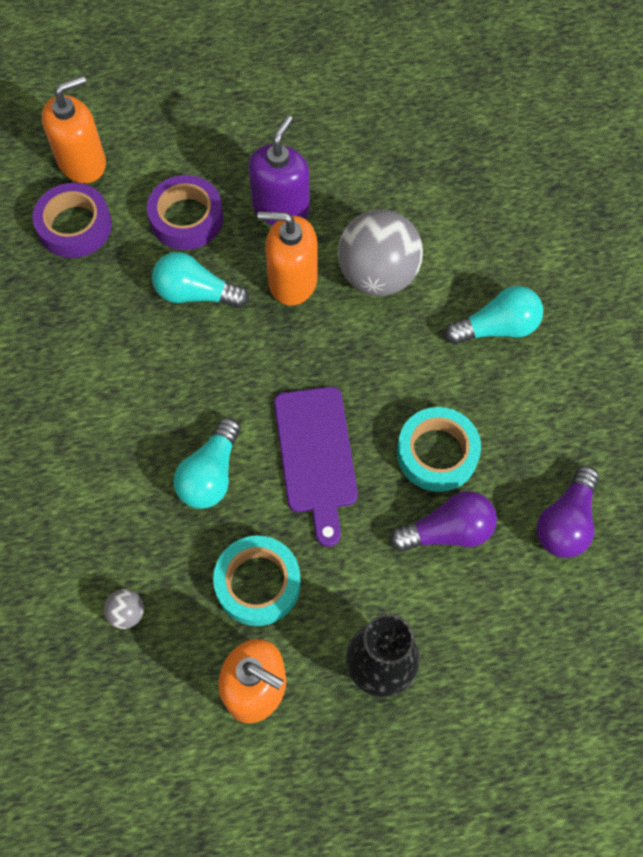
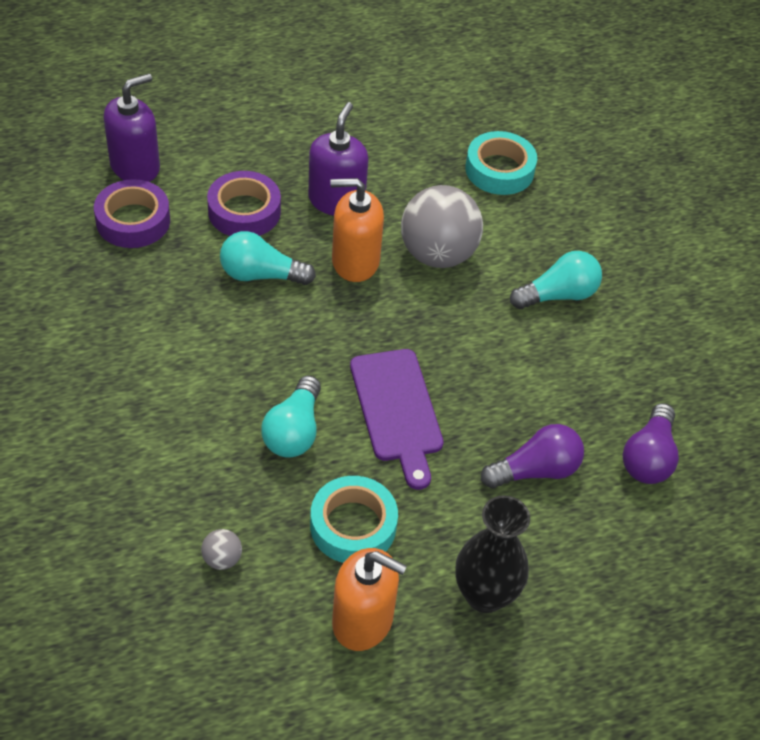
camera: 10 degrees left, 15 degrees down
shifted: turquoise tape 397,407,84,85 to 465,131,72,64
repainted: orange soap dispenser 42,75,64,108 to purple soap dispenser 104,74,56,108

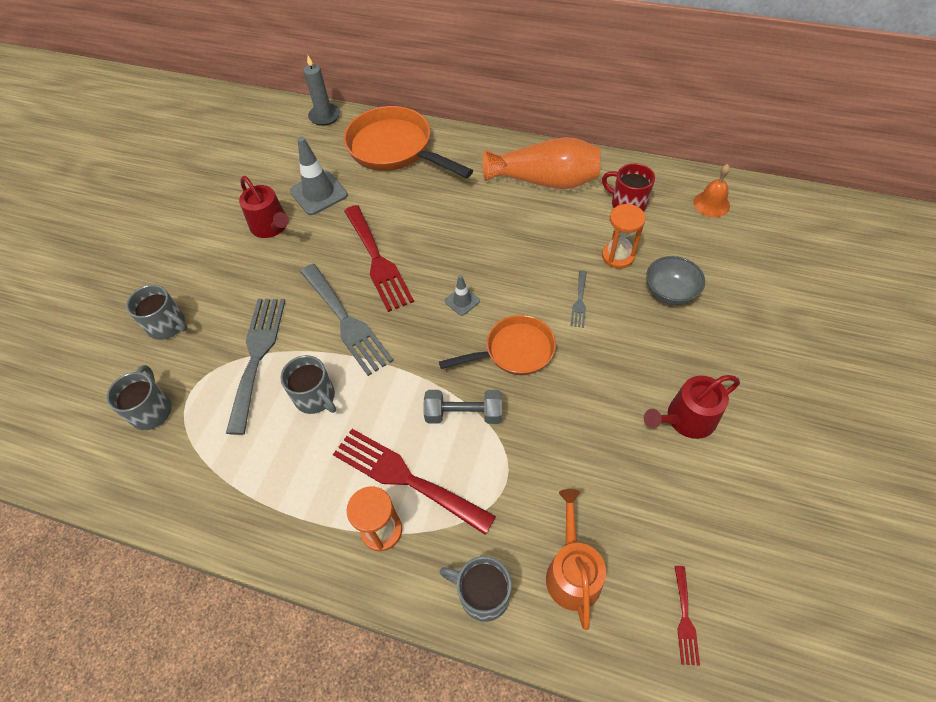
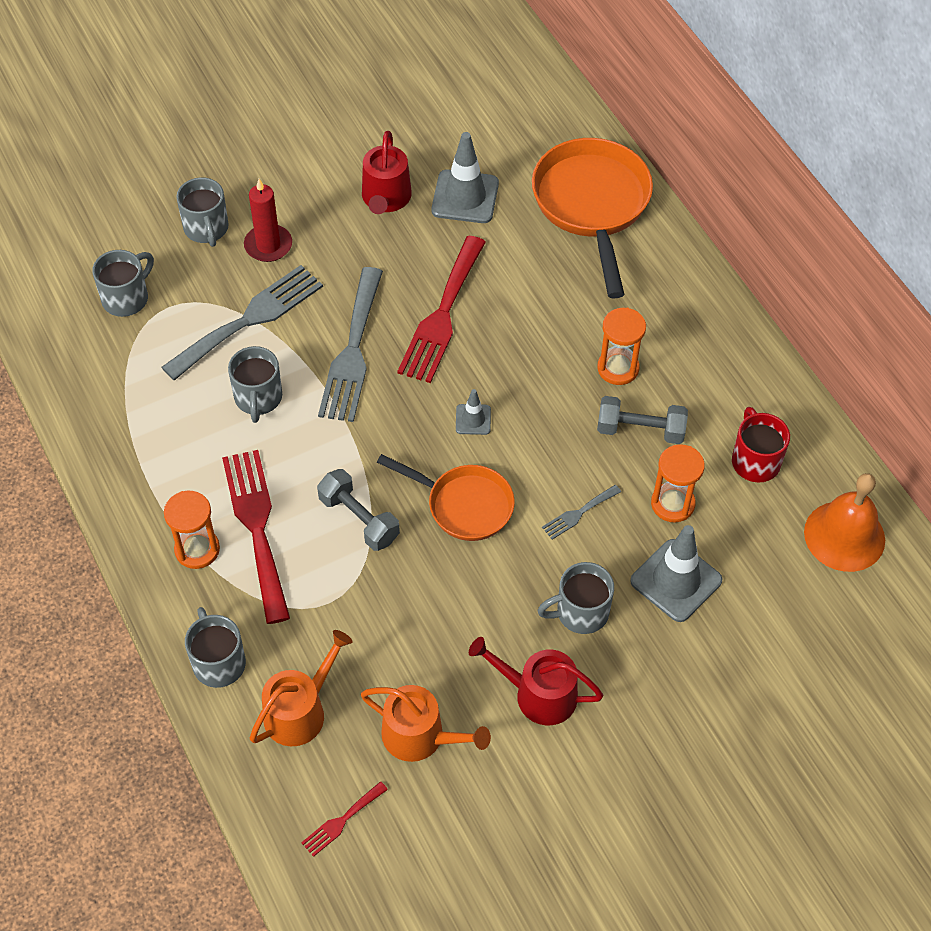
camera: 40 degrees right, 0 degrees up
gone: grey candle 303,56,37,70; orange vase 483,137,118,52
new: red candle 244,179,48,83; orange watering can 361,685,130,77; grey mug 537,562,77,72; orange hourglass 597,308,49,77; grey dumbbell 597,396,91,48
swapped: grey bowl 646,256,59,49 to grey traffic cone 630,525,92,97
scaled: orange bell 693,164,37,53 = 804,473,81,99 x1.57

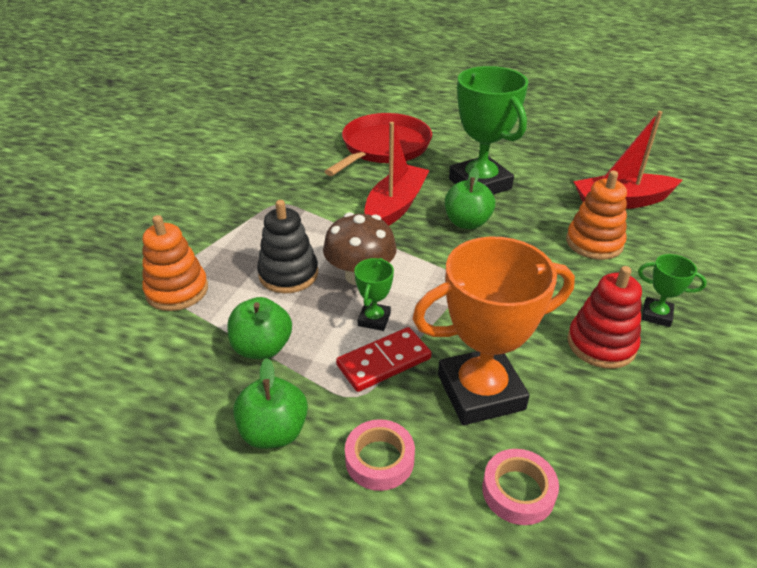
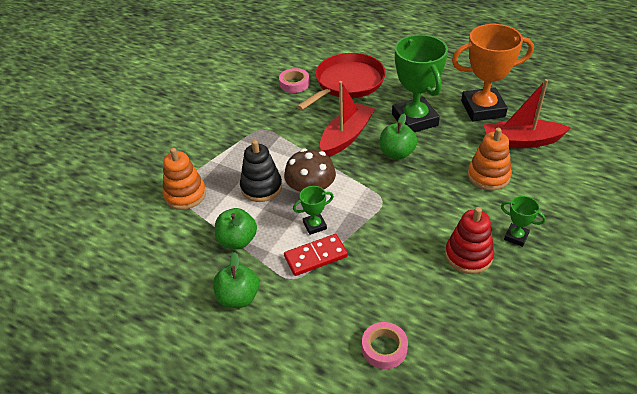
camera: 10 degrees right, 5 degrees up
shifted: pink tape 345,419,70,72 to 279,68,31,25; orange trophy 412,236,163,189 to 452,24,82,97
rotated: green trophy 354,258,40,73 = 293,186,41,49 45 degrees clockwise

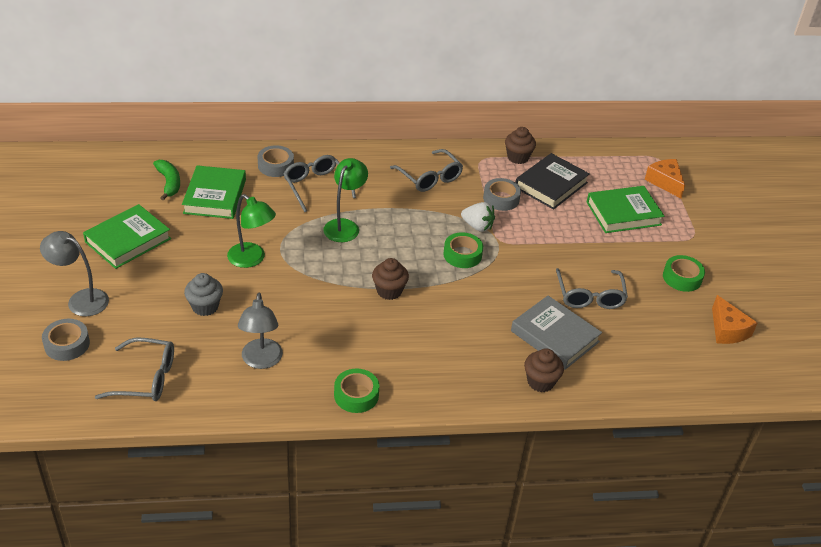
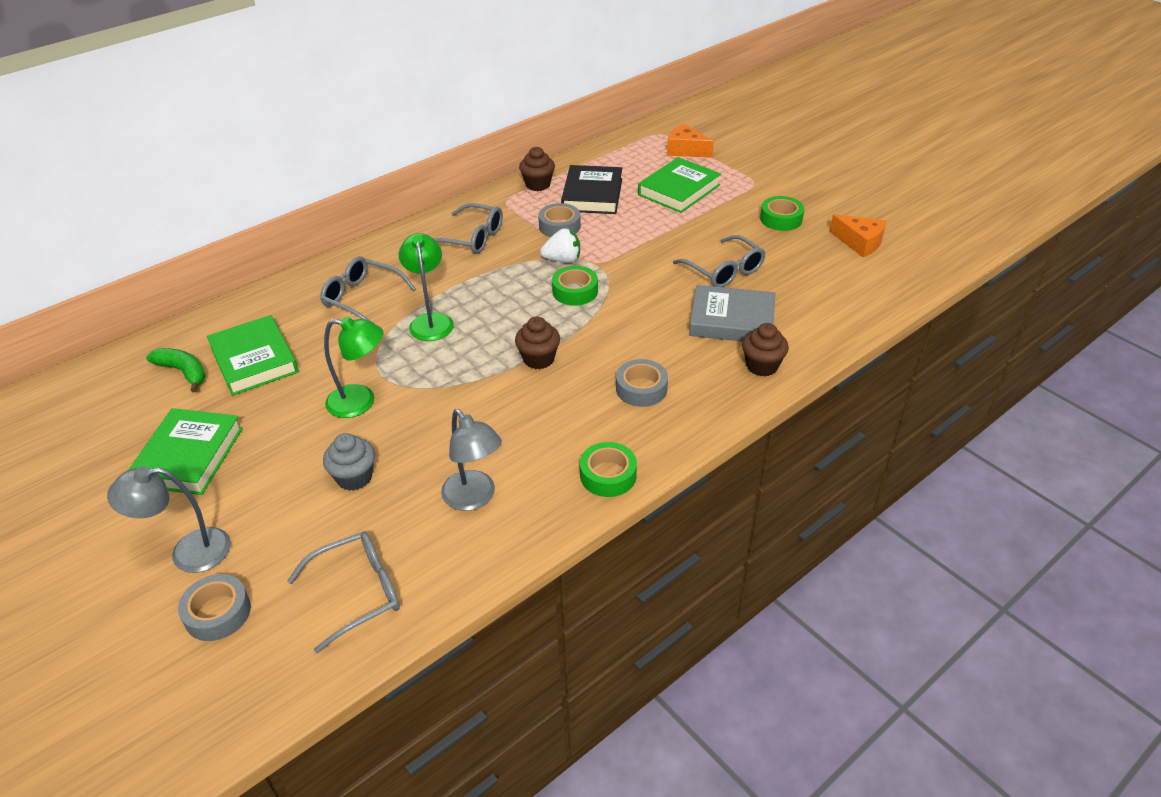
camera: 30 degrees left, 0 degrees up
shifted: grey tape 258,146,36,31 to 616,359,52,48

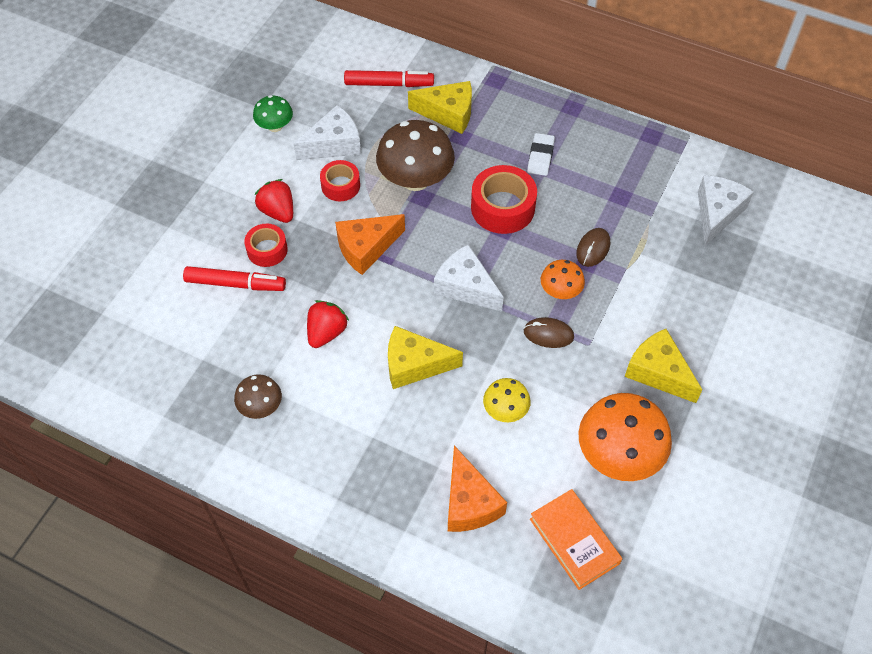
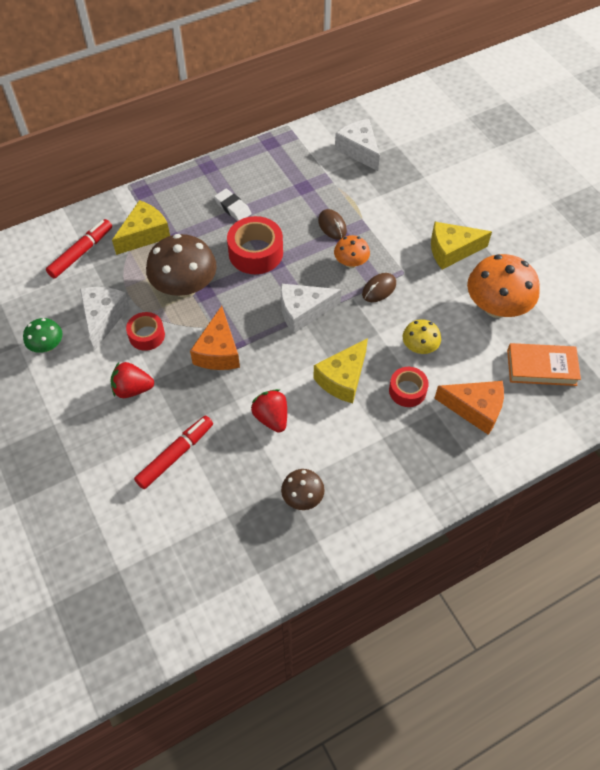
camera: 55 degrees left, 0 degrees up
shifted: red tape 244,224,44,43 to 389,367,40,40

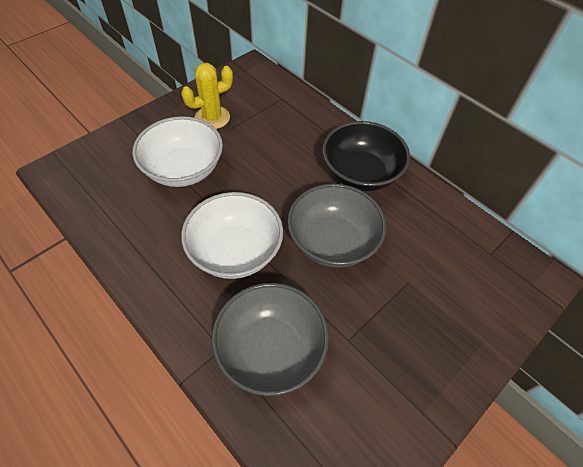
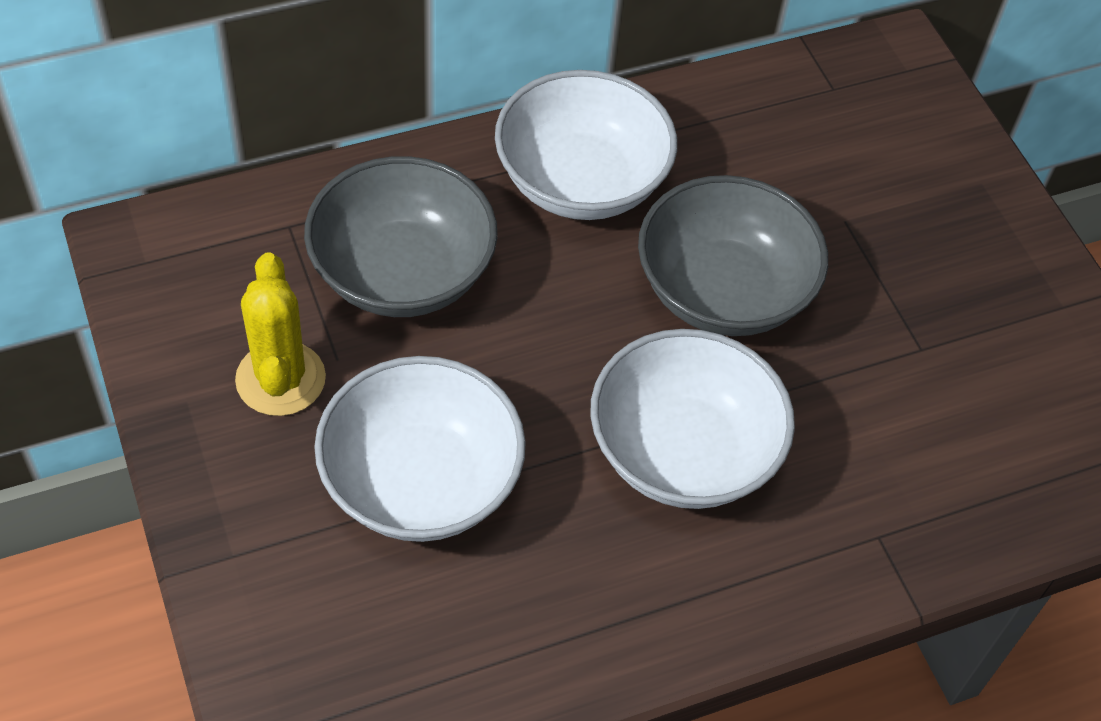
camera: 70 degrees left, 0 degrees up
shifted: grey bowl 212,283,117,113 to 304,156,194,161
repainted: black bowl 322,121,88,70 to white bowl 495,70,182,150

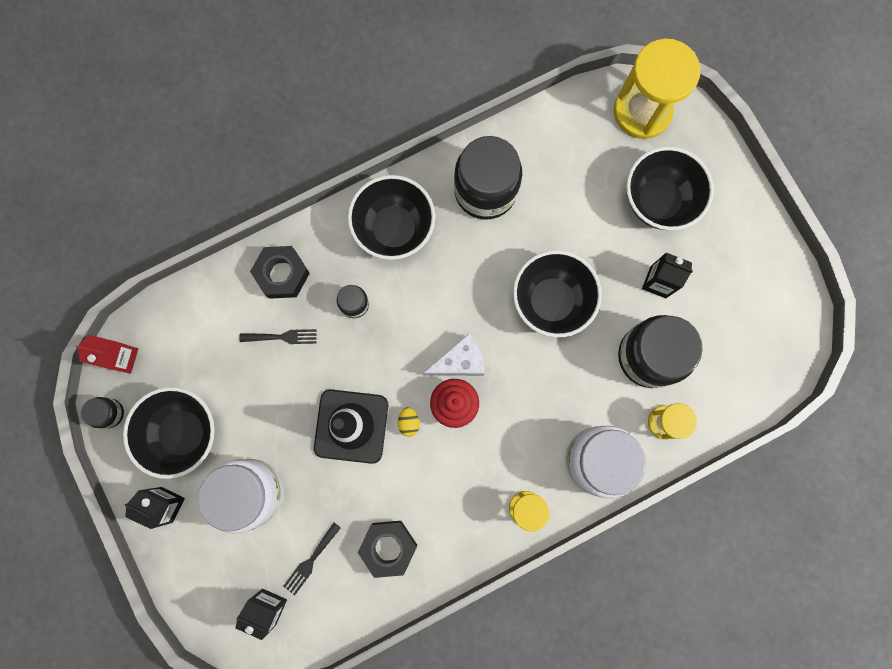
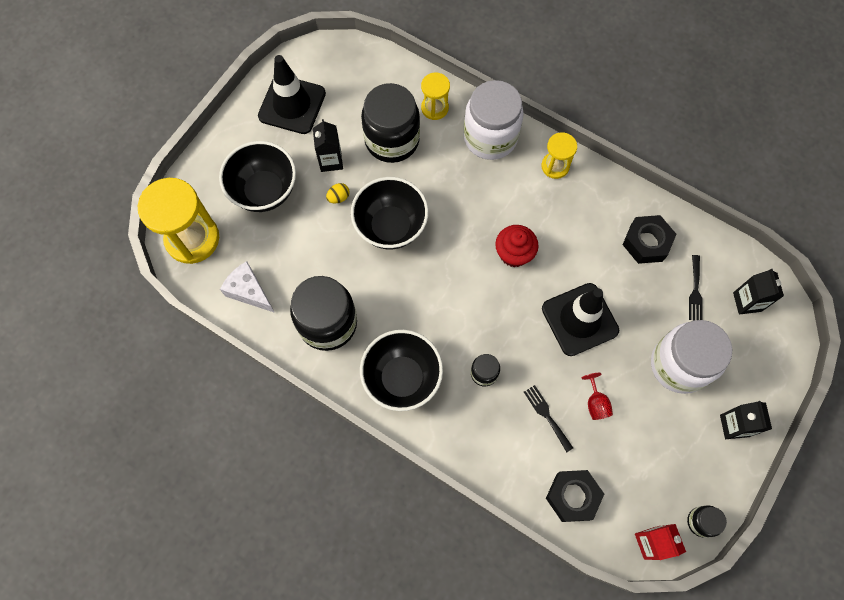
camera: 120 degrees left, 10 degrees down
gone: black bowl 123,387,92,92
new: black traffic cone 258,55,68,79; red goblet 582,373,31,47
shifted: black nut 250,246,60,53 to 546,470,58,52; yellow egg 398,407,22,30 to 326,183,24,20; white cheese 423,333,62,43 to 220,261,55,52
rotated: black fork 283,523,58,72 = 689,255,14,65 90 degrees clockwise

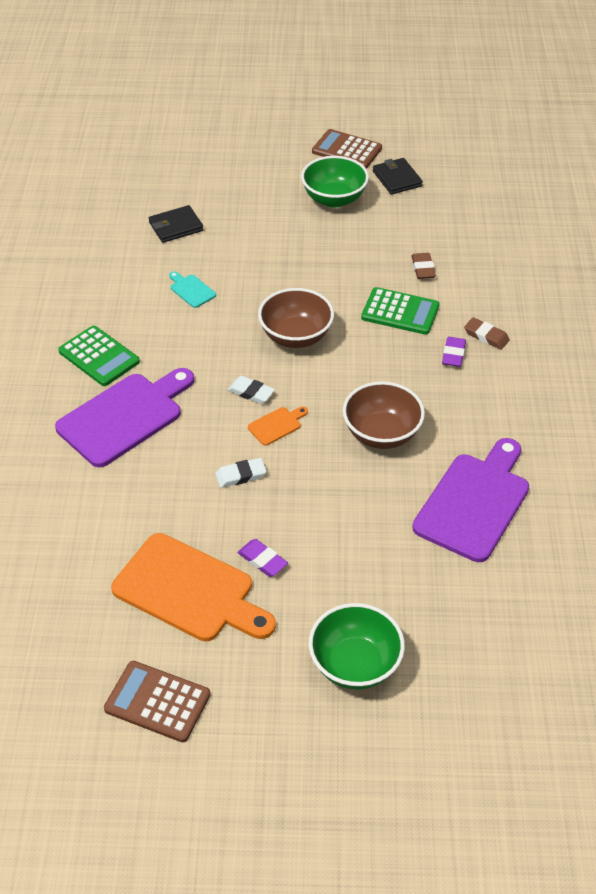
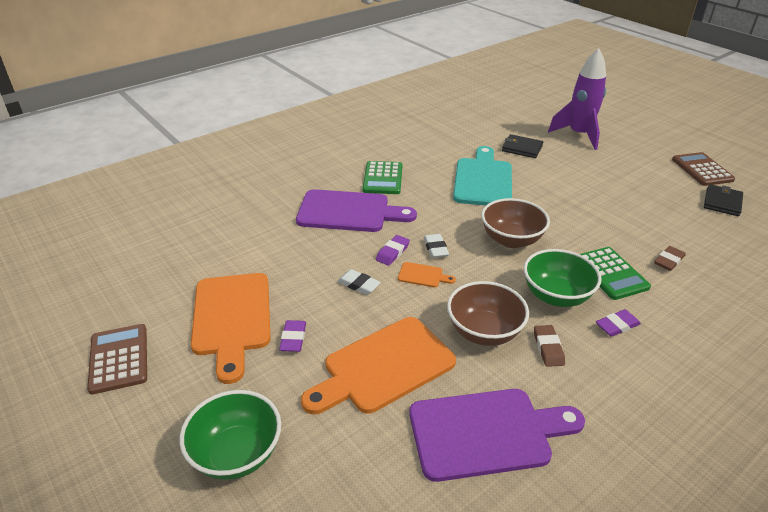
camera: 50 degrees right, 10 degrees down
new: orange cutting board 301,317,155,97; purple eraser 376,235,34,31; purple rocket 548,48,58,102
shifted: green bowl 301,156,68,52 to 524,249,78,58; brown eraser 464,317,46,33 to 534,325,31,42
scaled: turquoise cutting board 169,271,47,37 = 453,146,59,60 x2.36

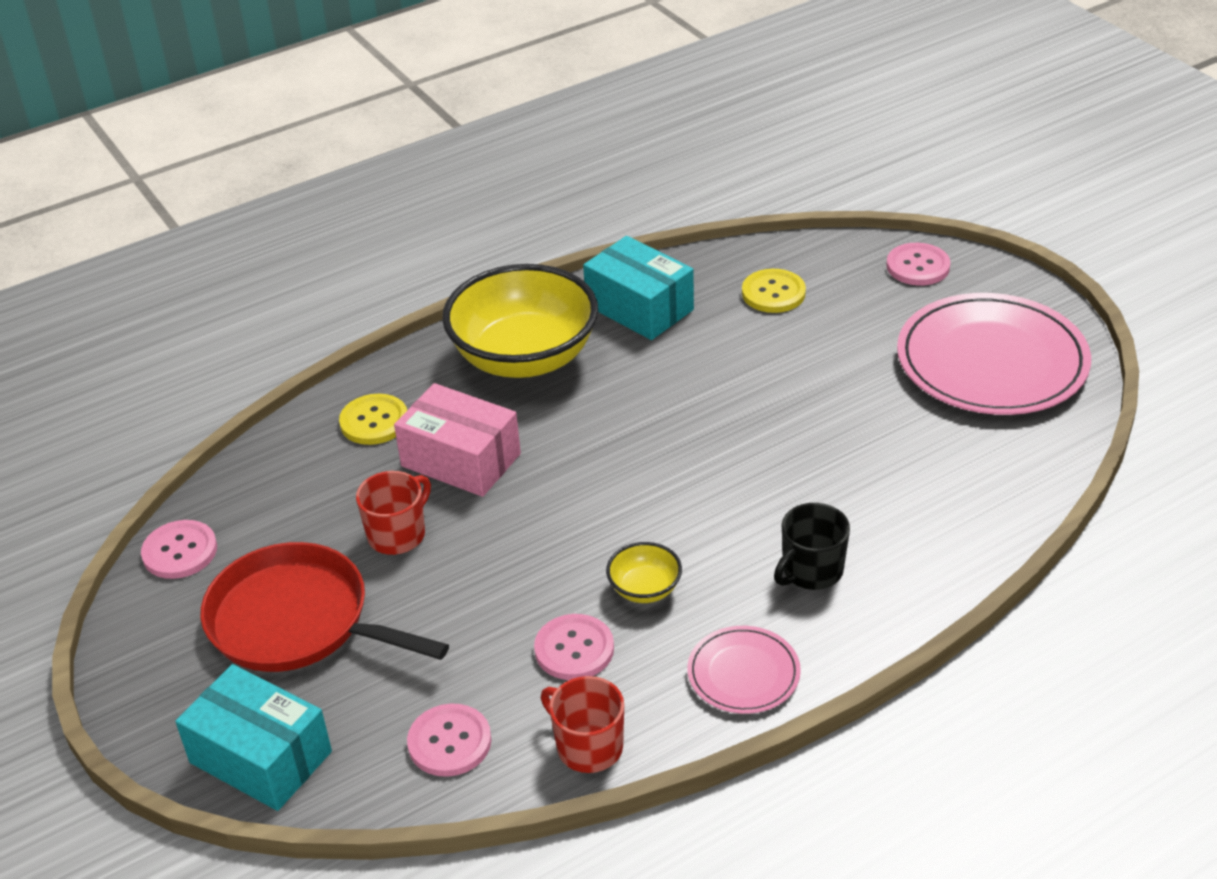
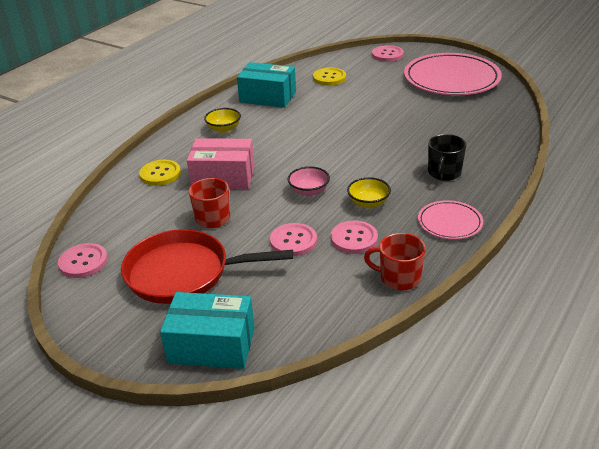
camera: 25 degrees left, 5 degrees down
new: pink bowl 288,166,42,30
shifted: pink button 407,704,84,73 to 270,223,47,33
scaled: yellow bowl 442,264,156,114 = 204,108,37,25 x0.42

